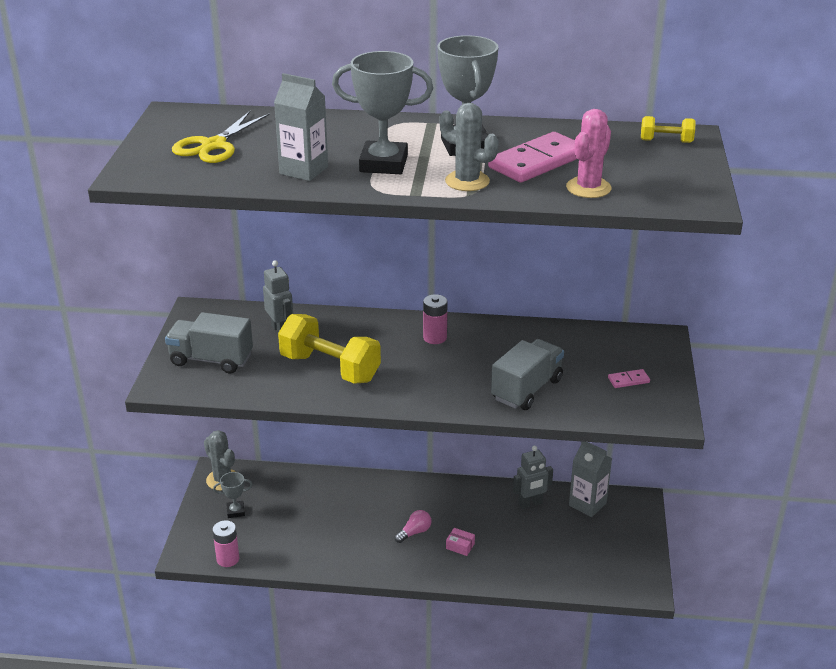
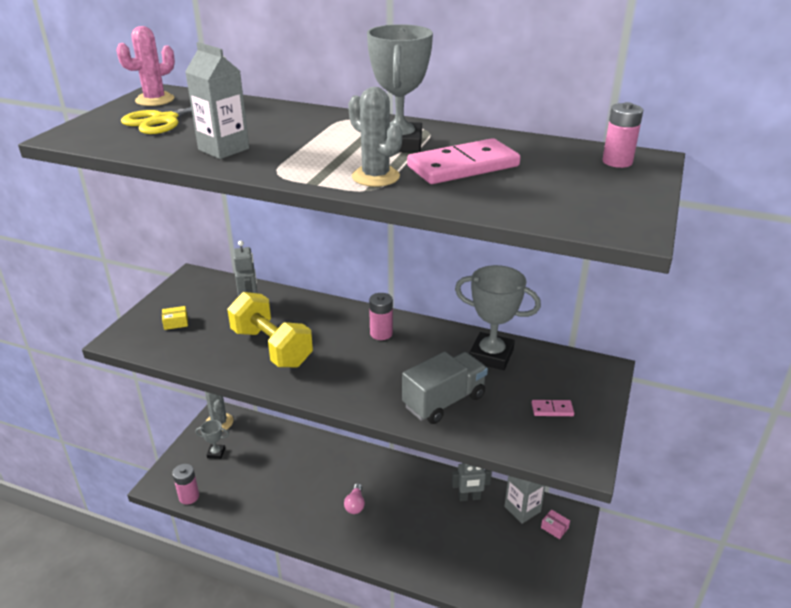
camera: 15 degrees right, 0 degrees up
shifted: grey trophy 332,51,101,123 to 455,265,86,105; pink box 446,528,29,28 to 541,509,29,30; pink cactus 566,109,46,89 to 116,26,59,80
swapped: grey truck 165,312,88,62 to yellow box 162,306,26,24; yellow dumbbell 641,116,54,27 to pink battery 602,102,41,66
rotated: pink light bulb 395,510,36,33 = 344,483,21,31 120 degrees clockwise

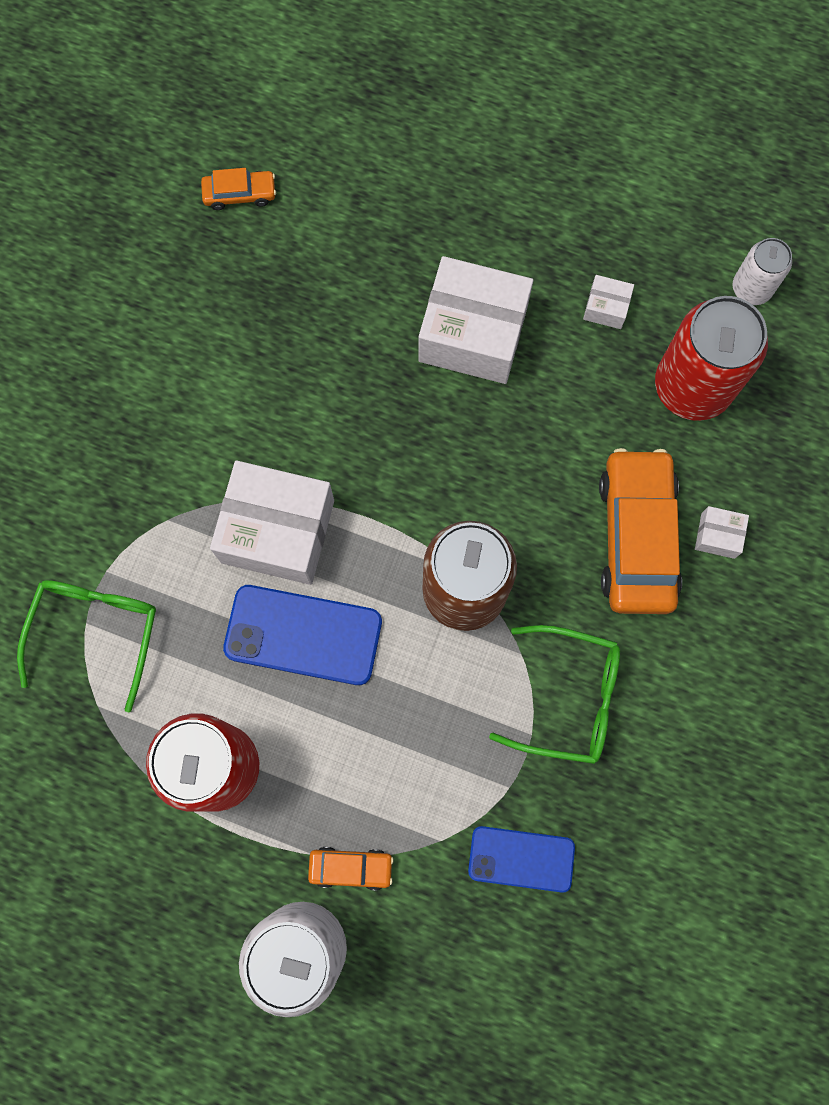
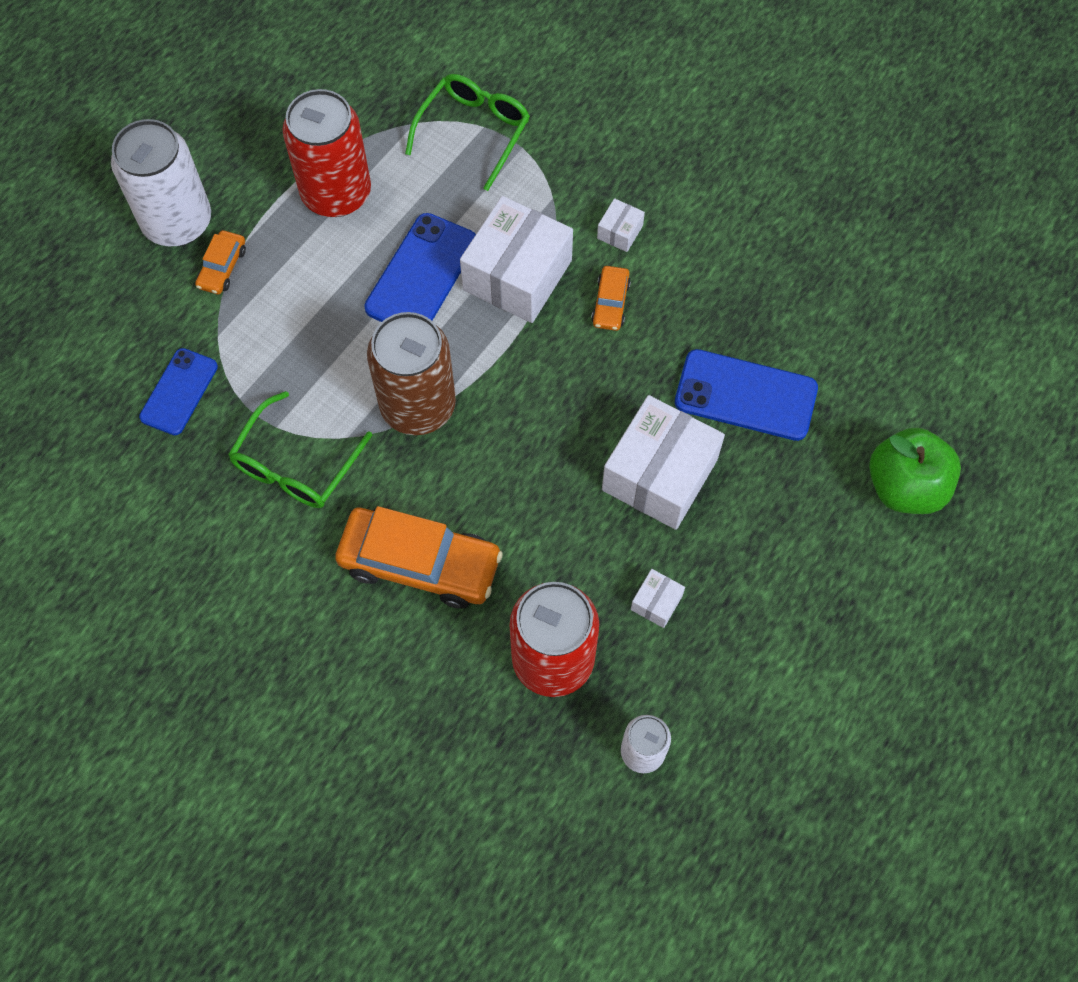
camera: 105 degrees right, 10 degrees down
new: blue phone 675,349,143,92; green apple 869,428,92,86
shifted: orange car 201,168,75,42 to 591,266,40,65; white box 695,506,54,53 to 597,198,48,54
rotated: green glasses 17,580,139,133 = 405,74,125,117 90 degrees counterclockwise

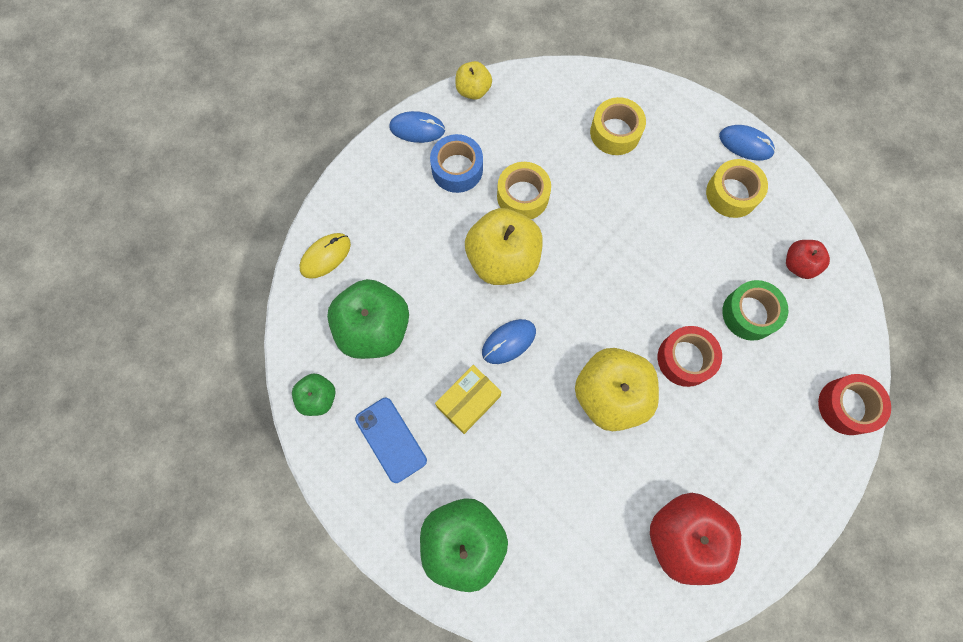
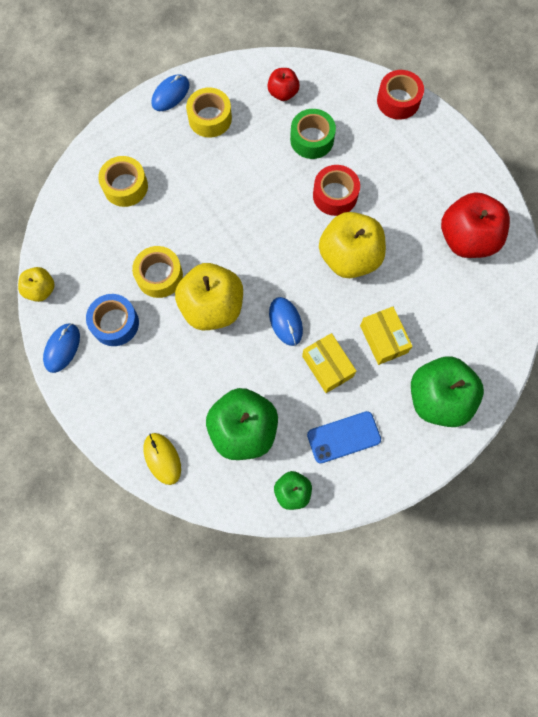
camera: 75 degrees left, 0 degrees up
new: yellow box 360,307,53,58

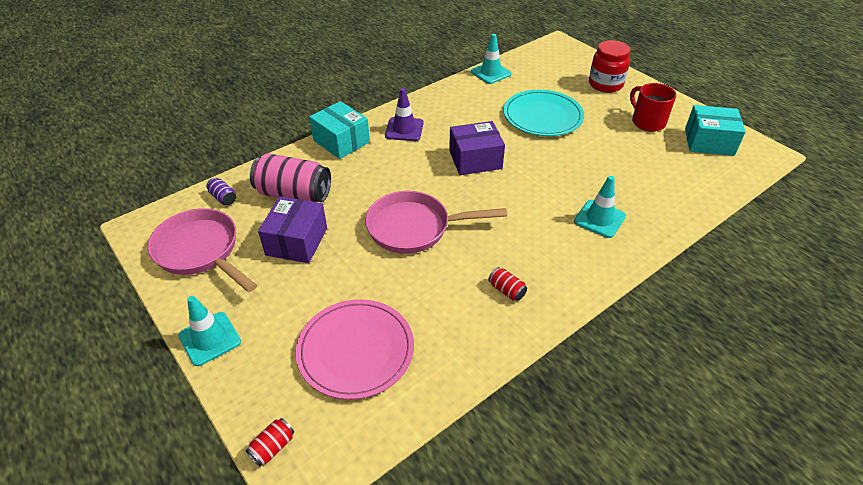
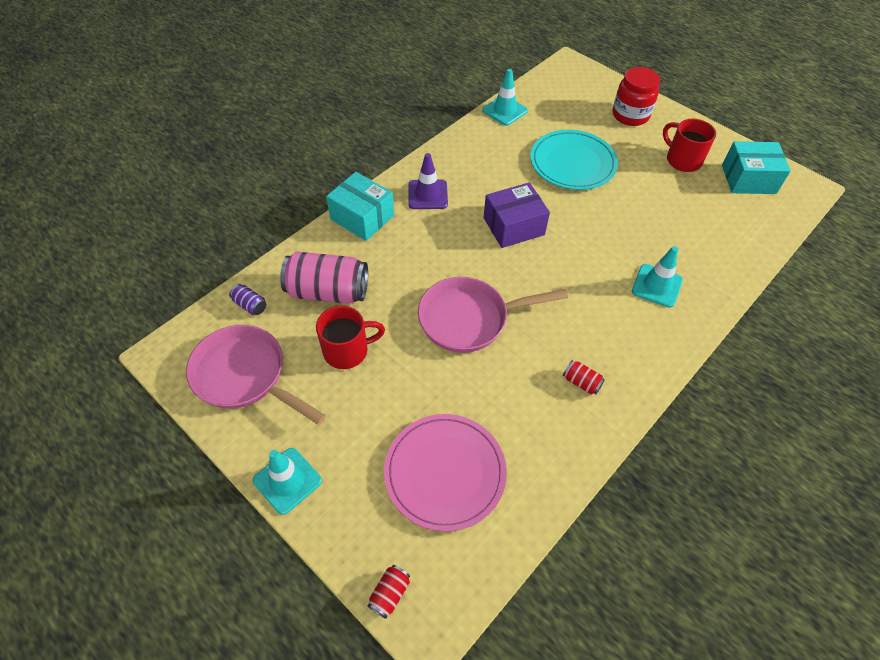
camera: 10 degrees left, 10 degrees up
swapped: purple box 258,196,69,67 to red mug 316,306,69,63

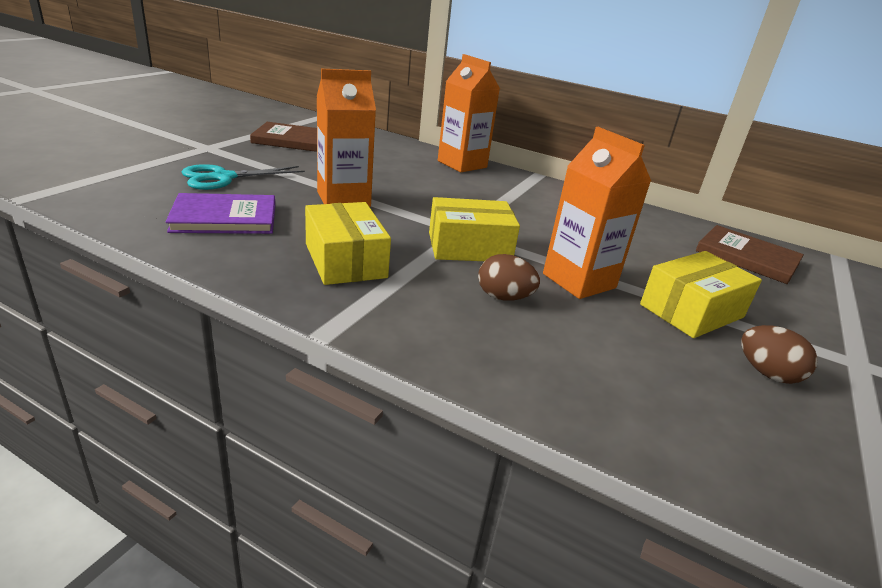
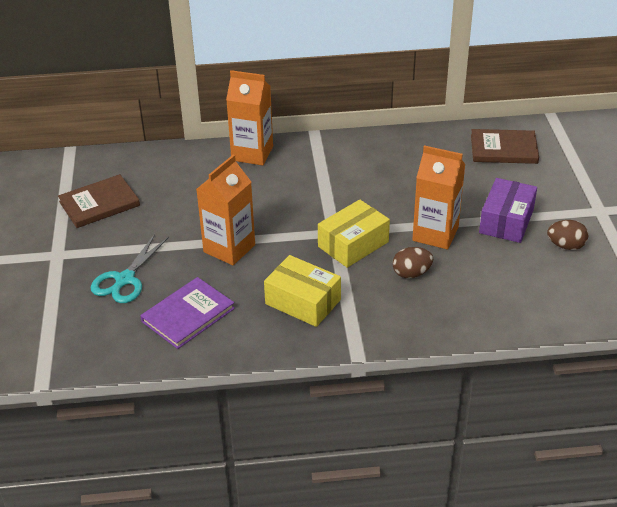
camera: 30 degrees left, 10 degrees up
repainted: yellow box 640,251,122,87 to purple box 479,178,58,65

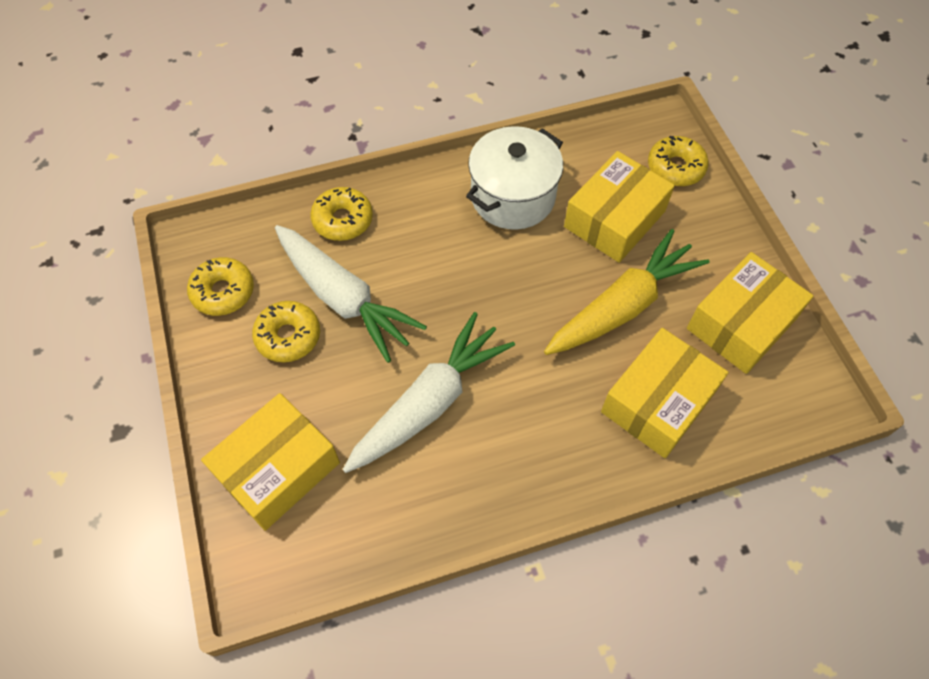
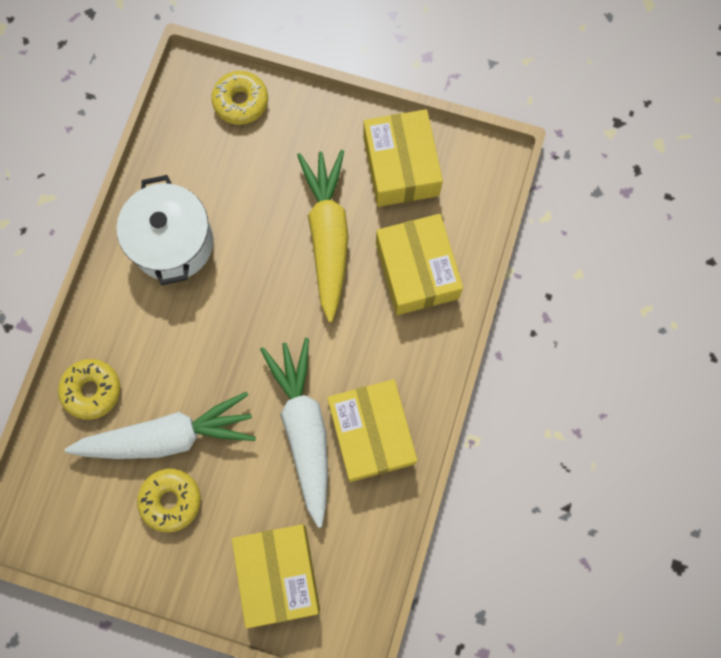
camera: 55 degrees left, 15 degrees up
gone: yellow donut 187,257,67,59
shifted: yellow box 564,151,111,112 to 327,379,90,103

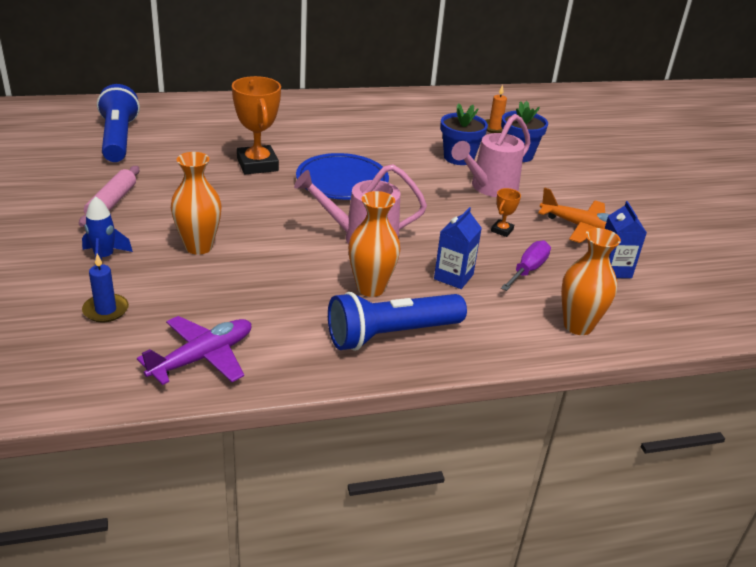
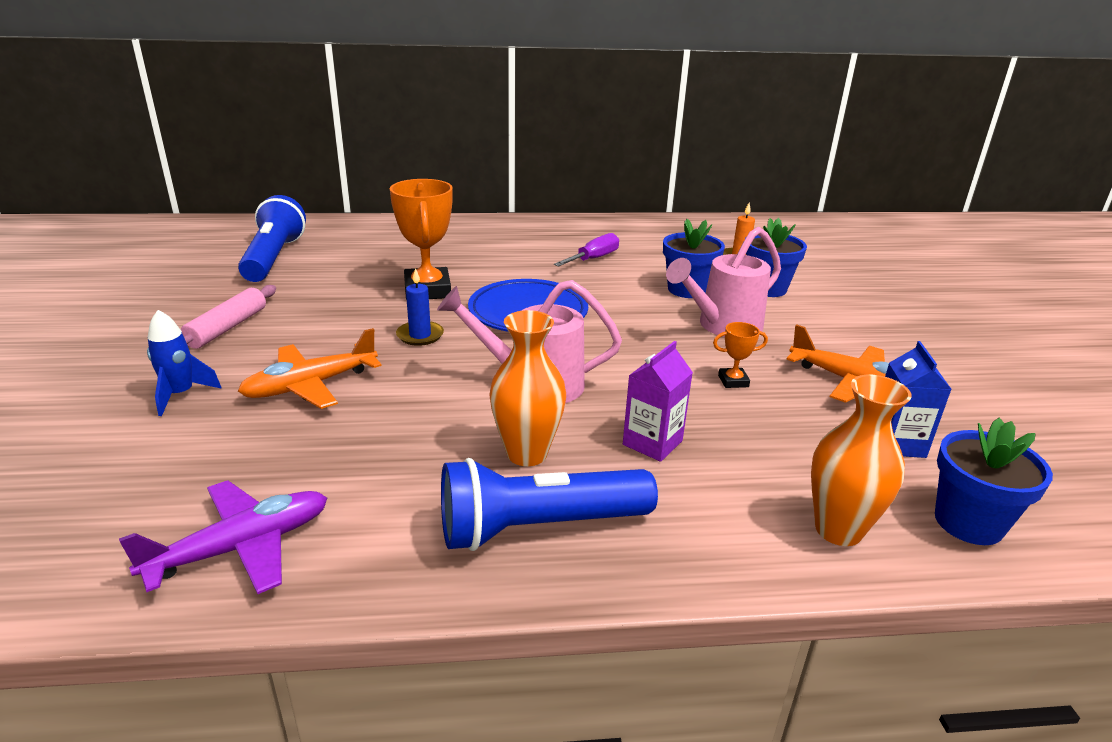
camera: 10 degrees right, 5 degrees down
new: blue flower pot 935,418,118,127
shifted: blue candle 82,254,47,68 to 396,268,48,78; purple screwdriver 501,240,50,51 to 554,233,65,34
swapped: orange vase 171,152,51,103 to orange plane 238,328,144,81
repainted: blue carton 434,207,48,82 to purple carton 623,341,70,121
rotated: orange trophy 491,188,30,49 = 713,322,55,66 45 degrees clockwise

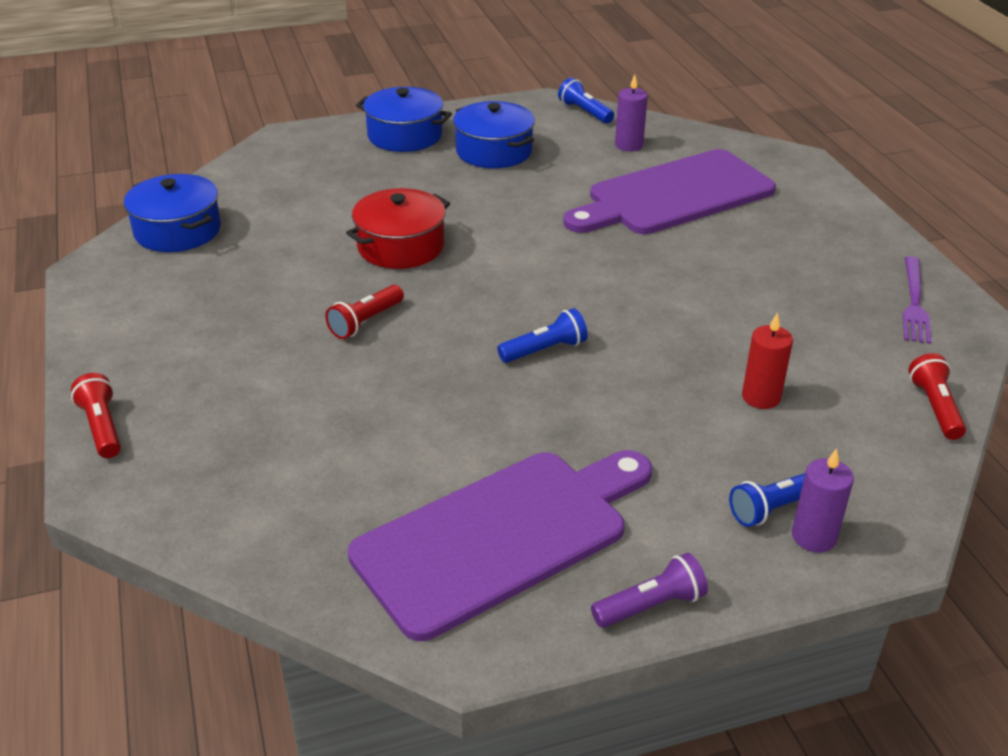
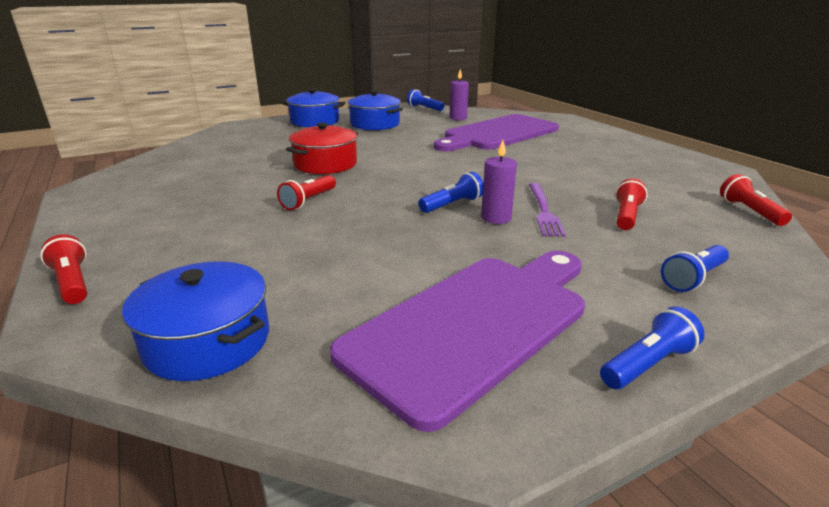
camera: 10 degrees left, 10 degrees down
shifted: blue pot 124,174,97,78 to 122,261,147,120; purple candle 792,448,62,105 to 481,140,36,84; purple fork 903,256,28,88 to 529,183,37,54
swapped: red candle 742,312,51,97 to red flashlight 615,179,33,51
repainted: purple flashlight 591,553,117,75 to blue flashlight 600,306,104,83

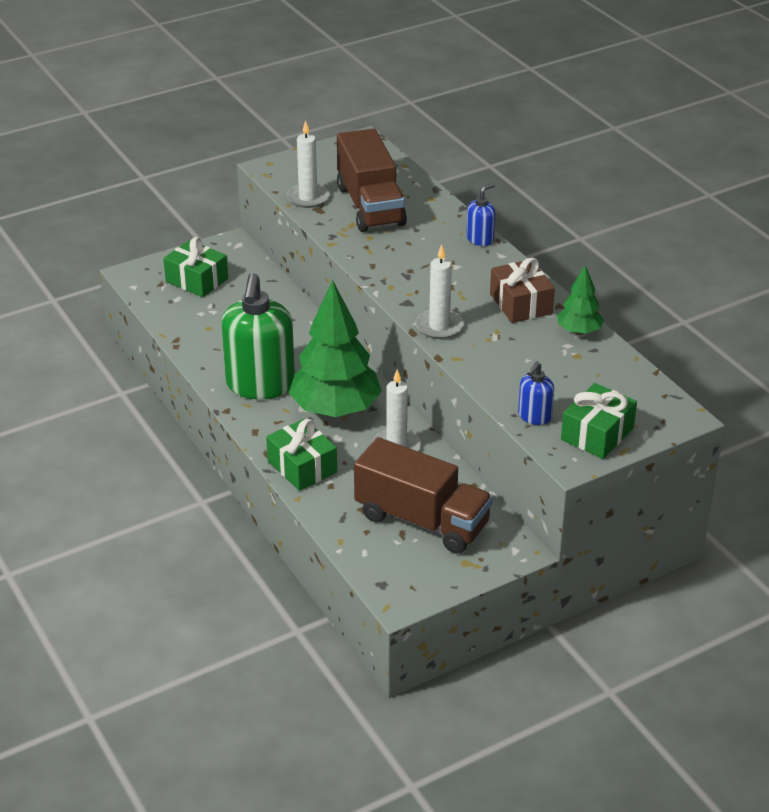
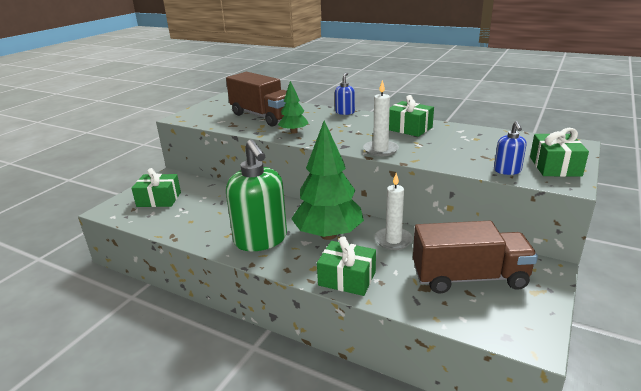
camera: 30 degrees left, 10 degrees down
gone: white candle 286,120,44,88
shifted: green tree 557,265,47,70 to 278,81,31,53
repainted: brown gift 490,258,65,65 to green gift 389,95,45,42

